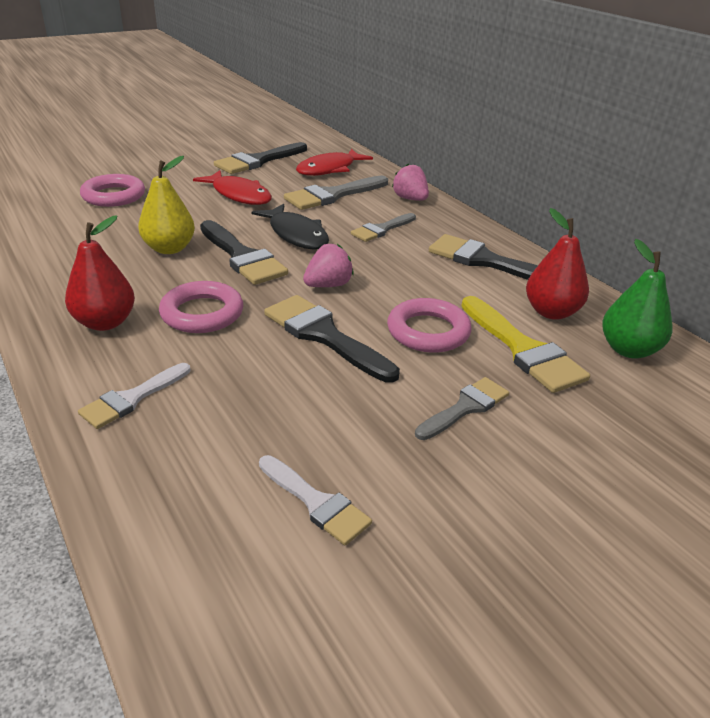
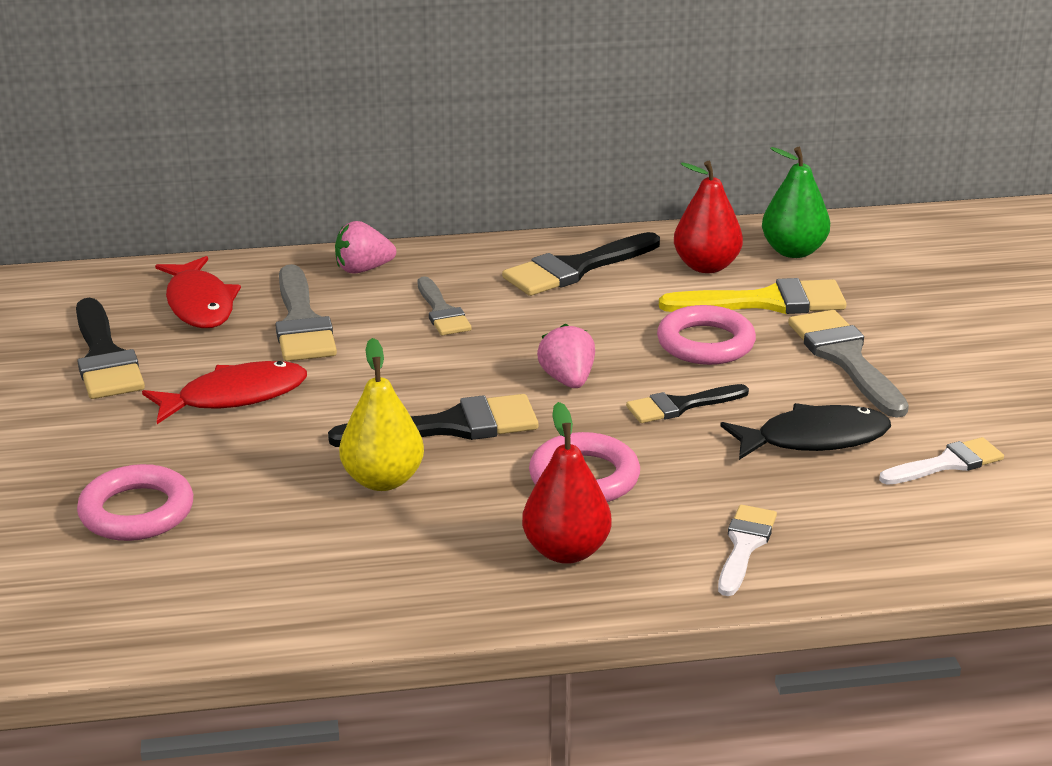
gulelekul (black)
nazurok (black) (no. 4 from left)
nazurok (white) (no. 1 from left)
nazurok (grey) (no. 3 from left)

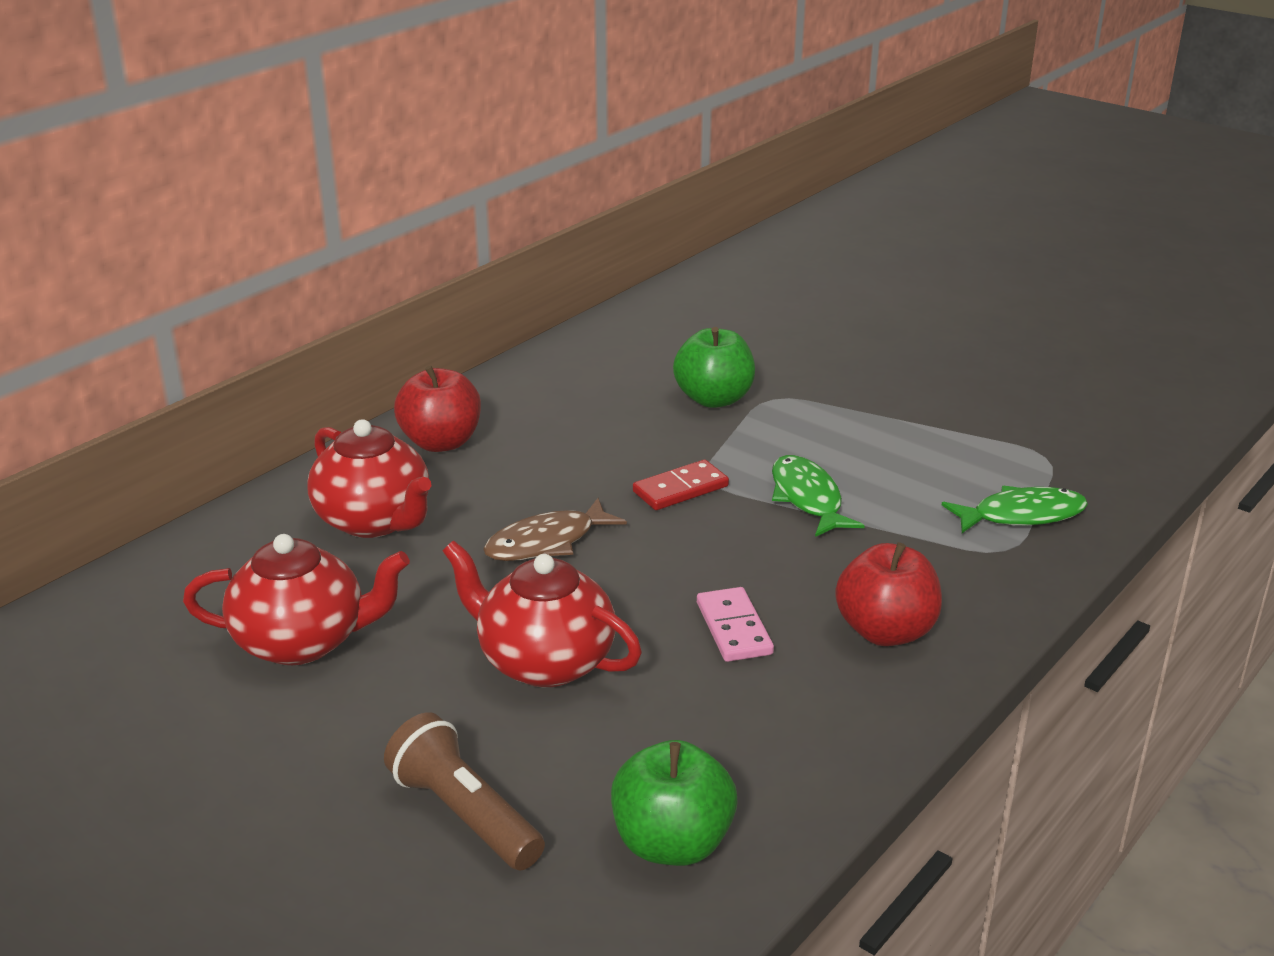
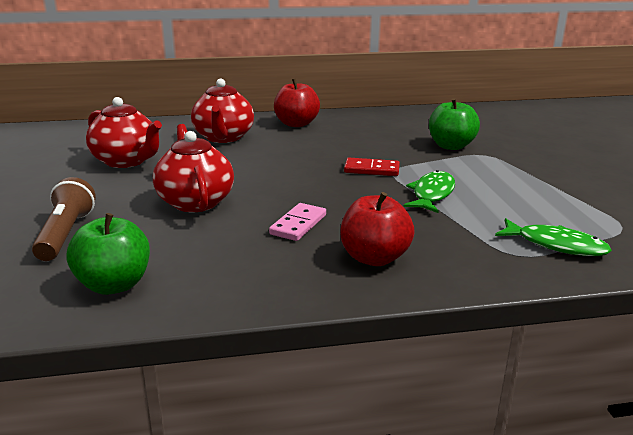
gulelekul (brown)

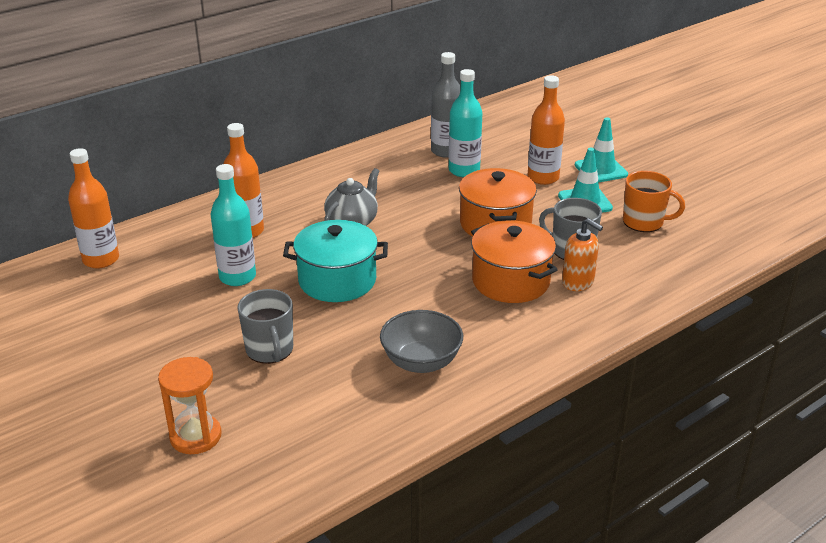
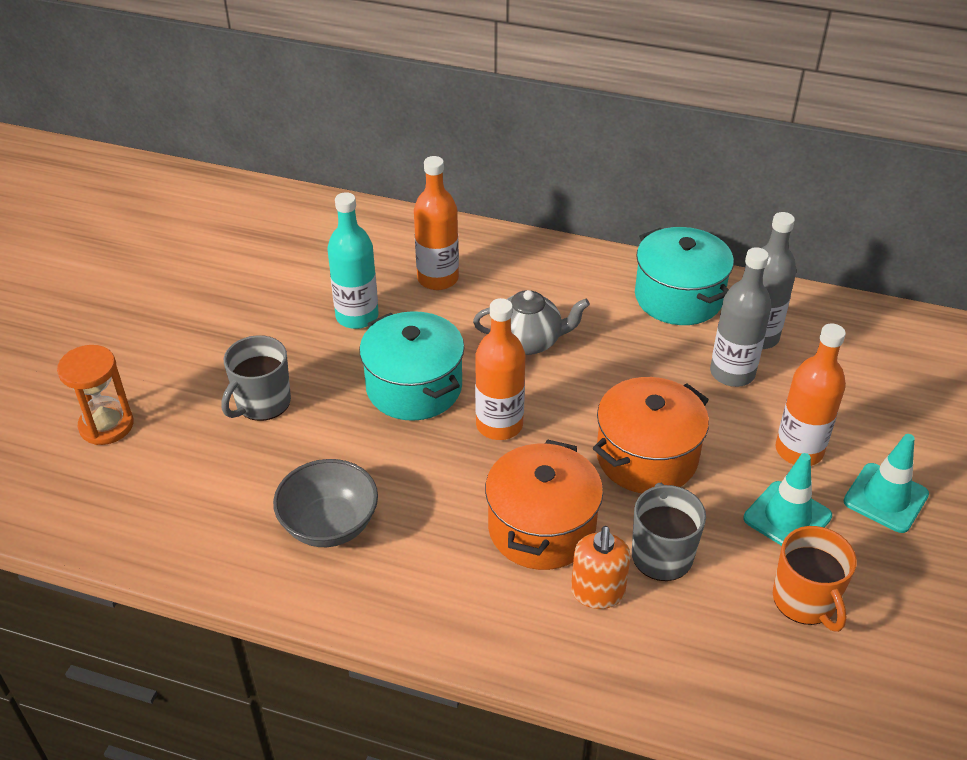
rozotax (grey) (no. 1 from left)
rozotax (orange) (no. 2 from left)
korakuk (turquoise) (no. 2 from left)

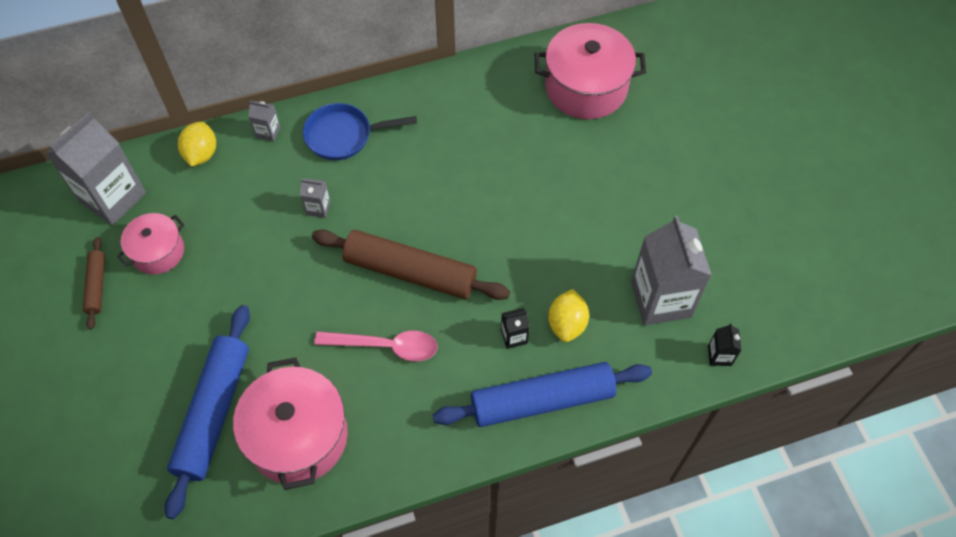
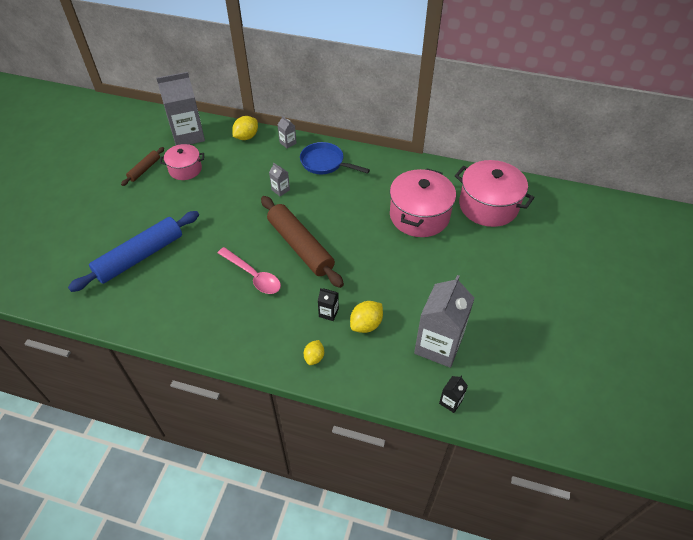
korakuk (pink) (no. 2 from left)
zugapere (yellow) (no. 2 from left)

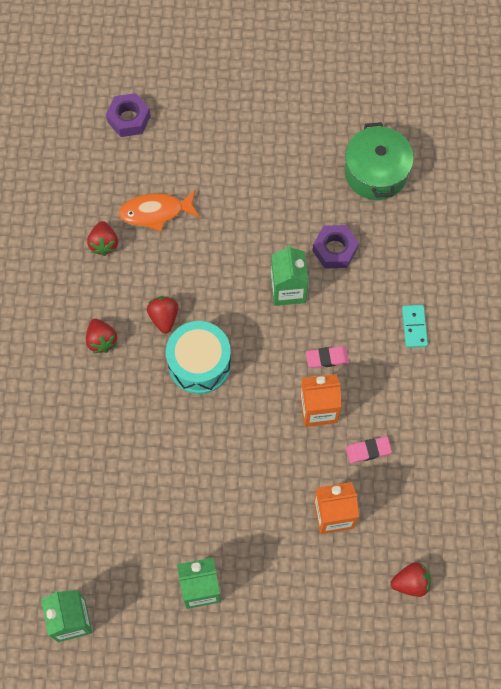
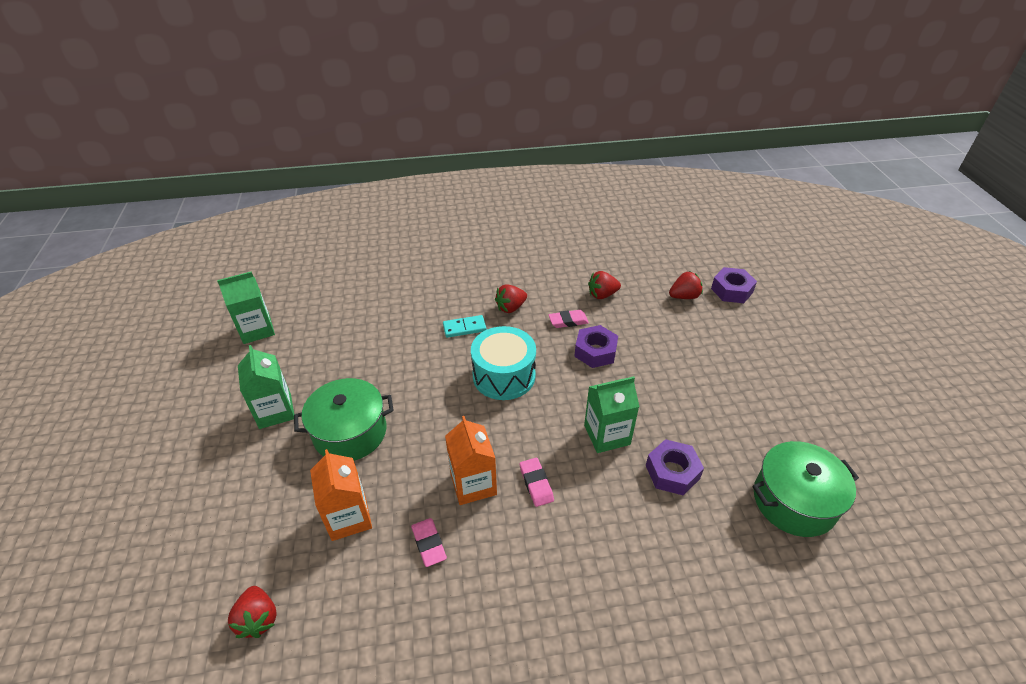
gulelekul (orange)
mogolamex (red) (no. 4 from left)
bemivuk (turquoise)
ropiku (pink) (no. 3 from left)
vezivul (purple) (no. 1 from left)
korakuk (green) (no. 1 from left)

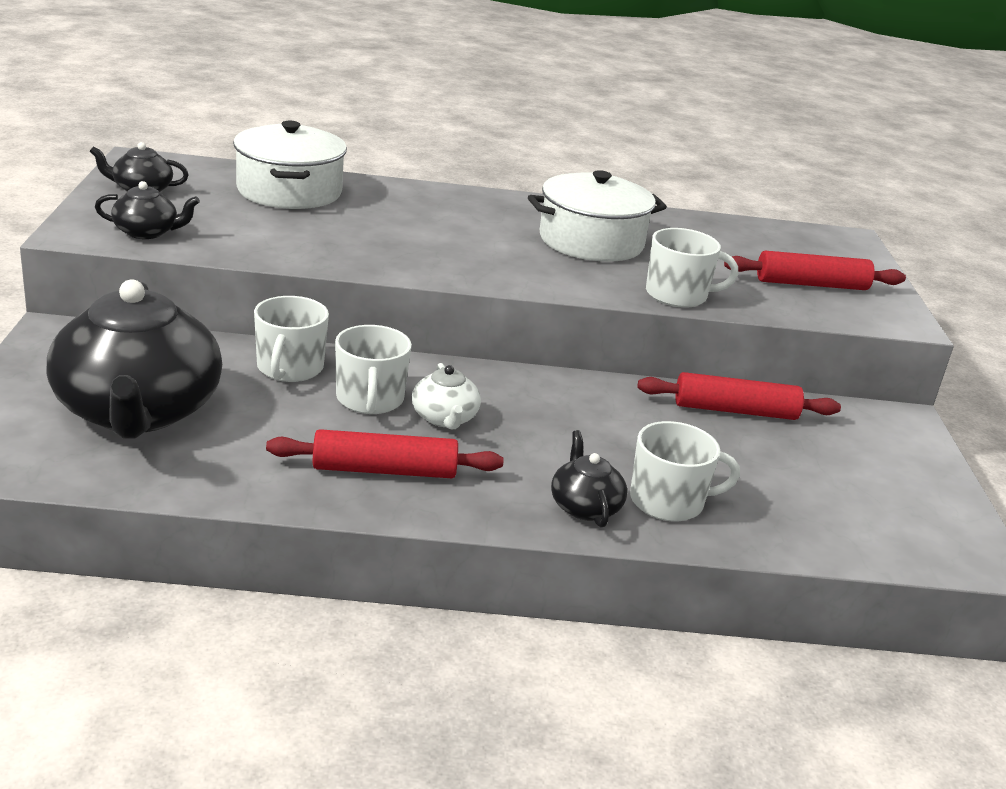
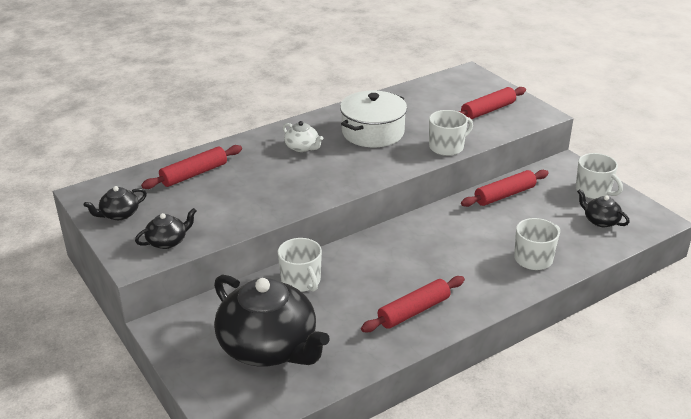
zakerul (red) (no. 1 from left)
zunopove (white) (no. 4 from left)
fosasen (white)
fosasen (black) (no. 4 from left)

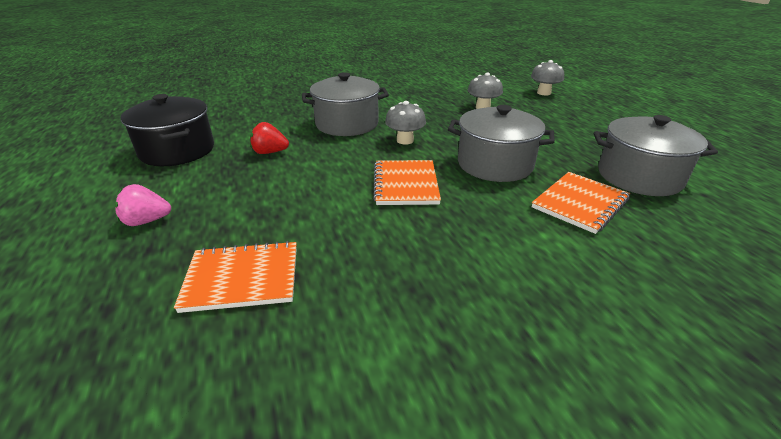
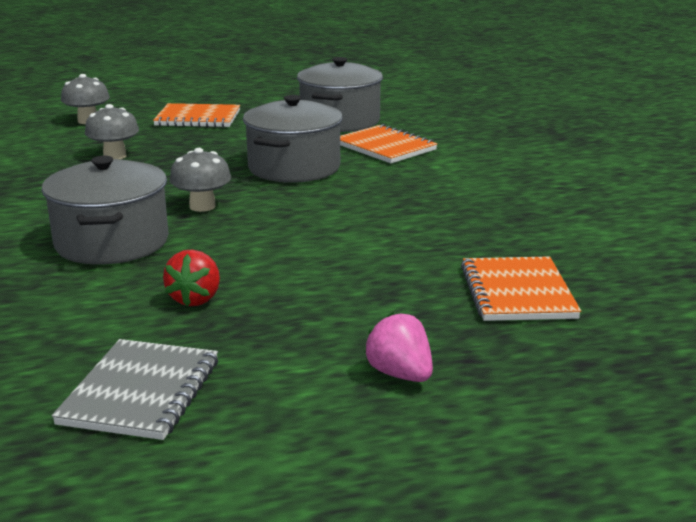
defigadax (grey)
defigadax (orange) (no. 1 from left)
mogolamex (pink)

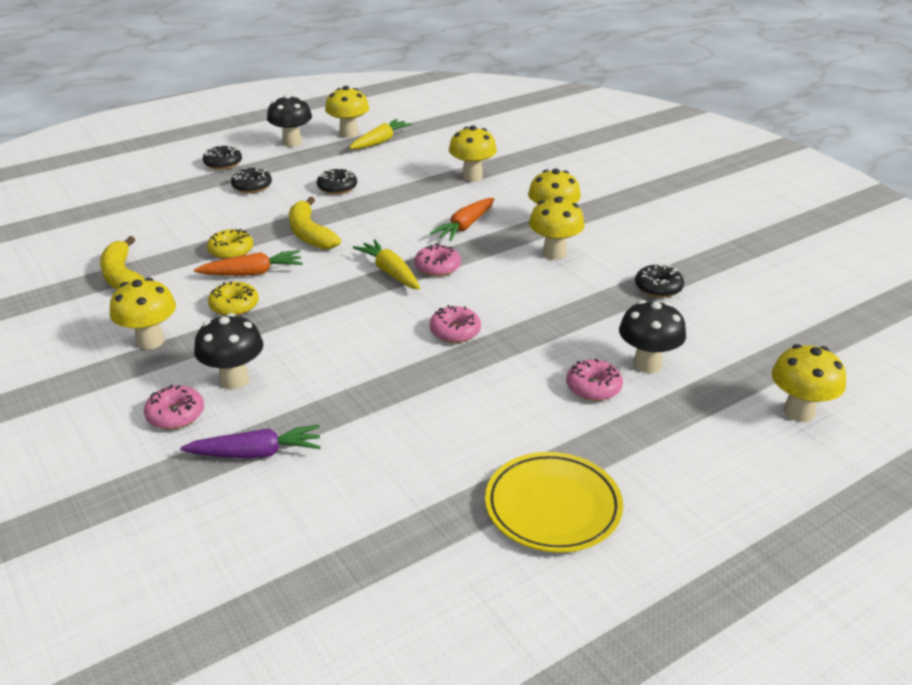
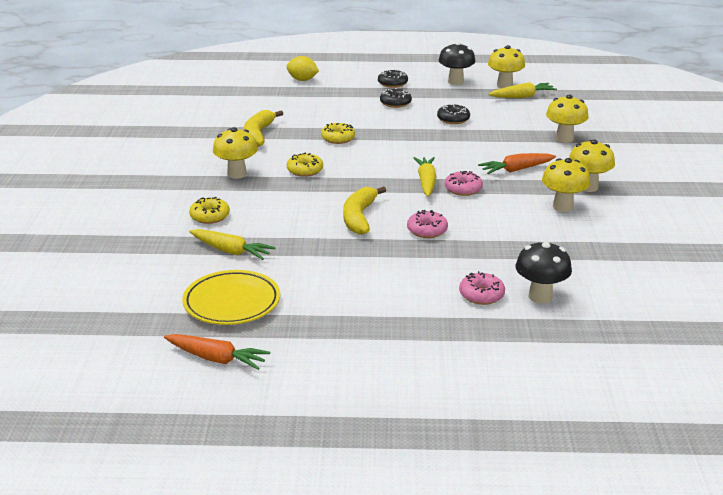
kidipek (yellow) (no. 2 from left)
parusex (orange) (no. 1 from left)
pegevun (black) (no. 4 from left in the first image)
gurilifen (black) (no. 1 from left in the first image)
gurilifen (yellow) (no. 6 from left in the first image)
pegevun (yellow) (no. 1 from left)
parusex (yellow) (no. 1 from left)
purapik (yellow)
zugapere (yellow)

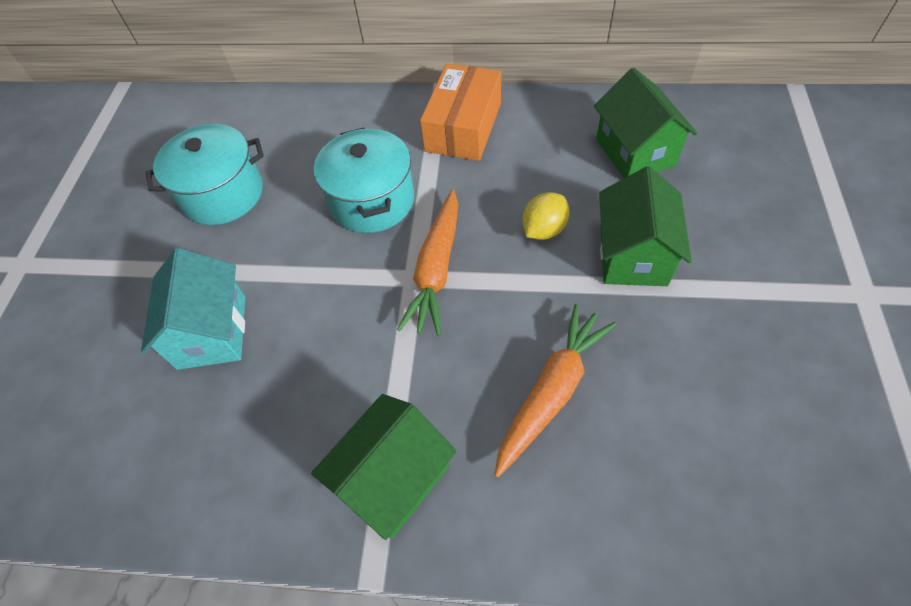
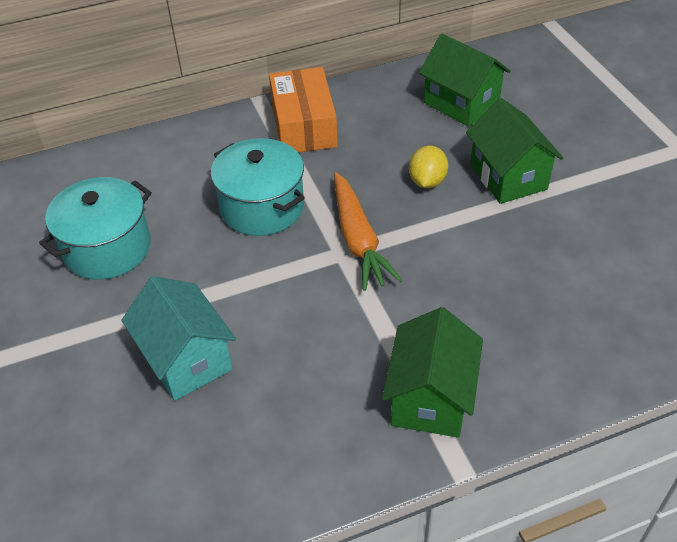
parusex (orange) (no. 2 from left in the first image)

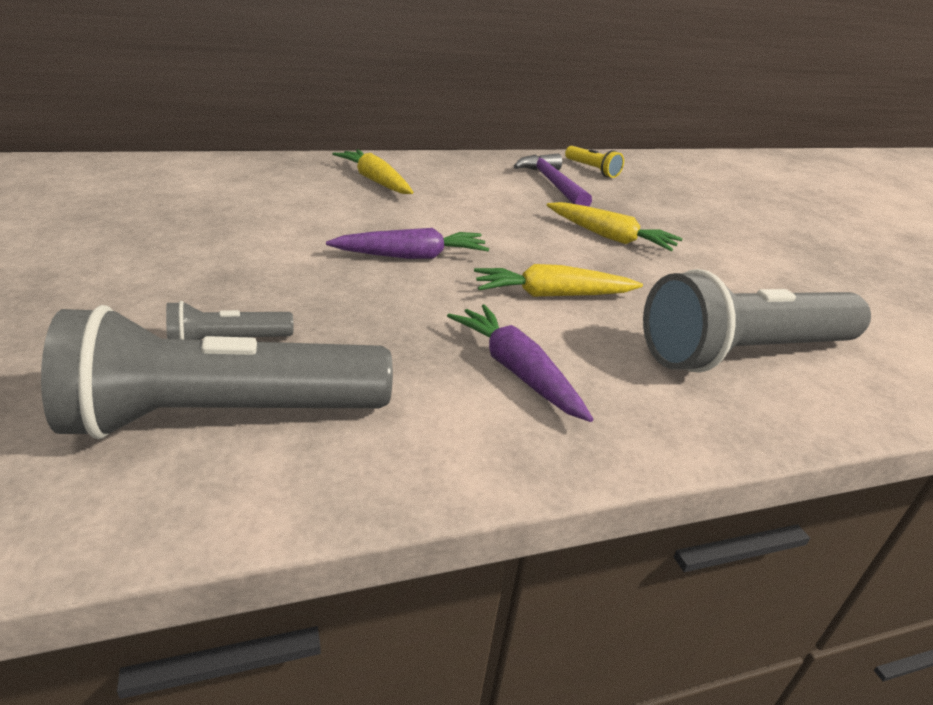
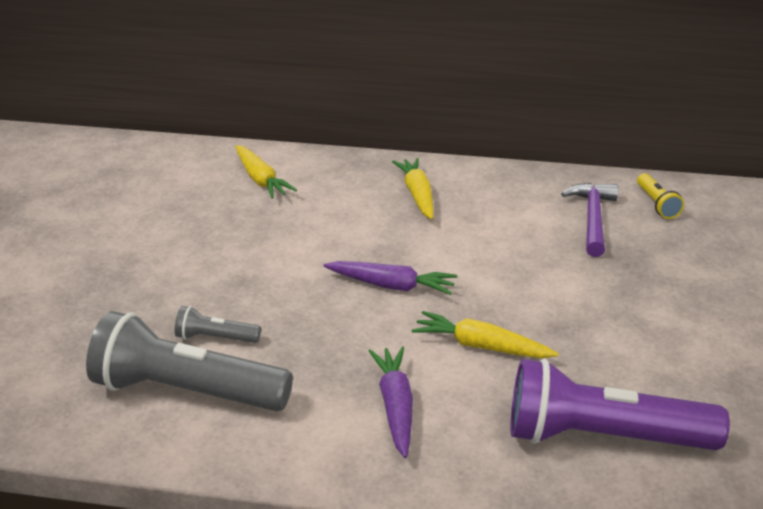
parusex (yellow) (no. 1 from left)
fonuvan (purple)

